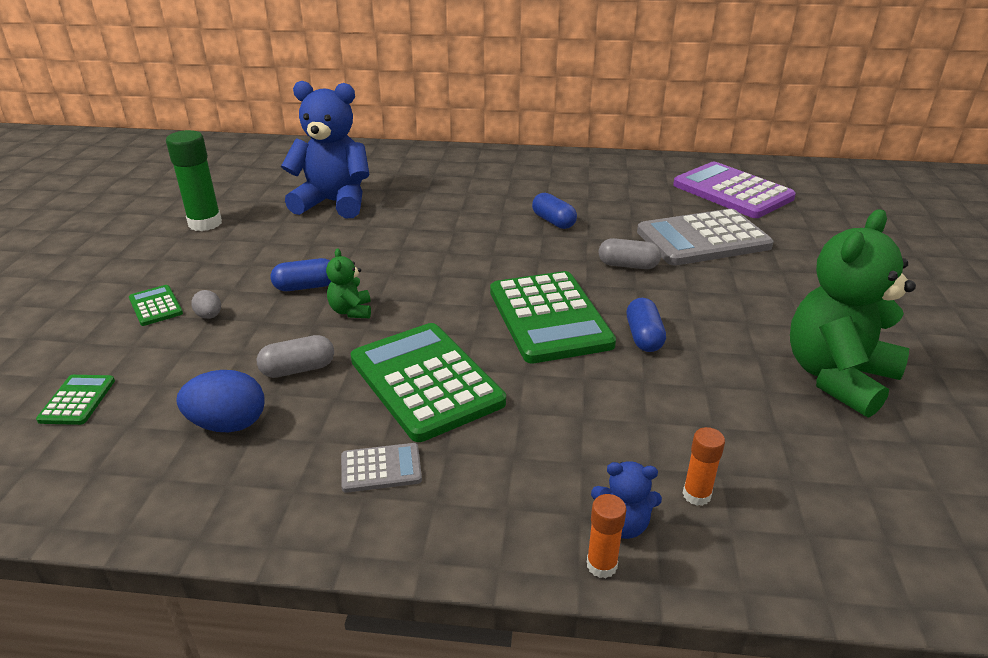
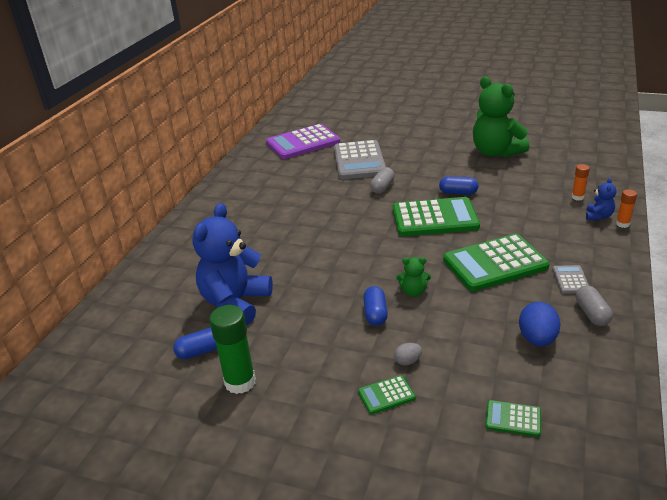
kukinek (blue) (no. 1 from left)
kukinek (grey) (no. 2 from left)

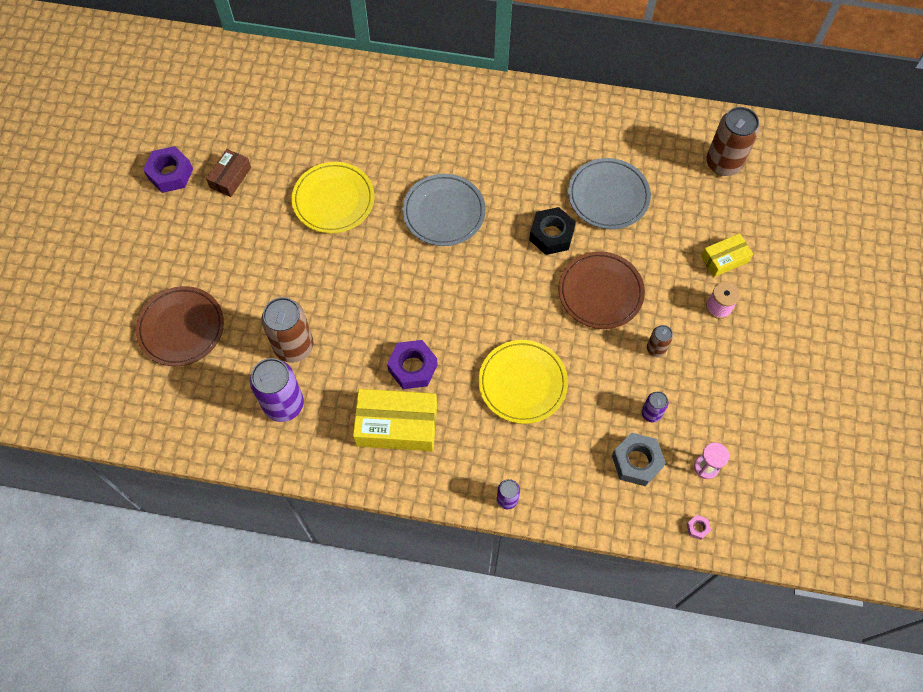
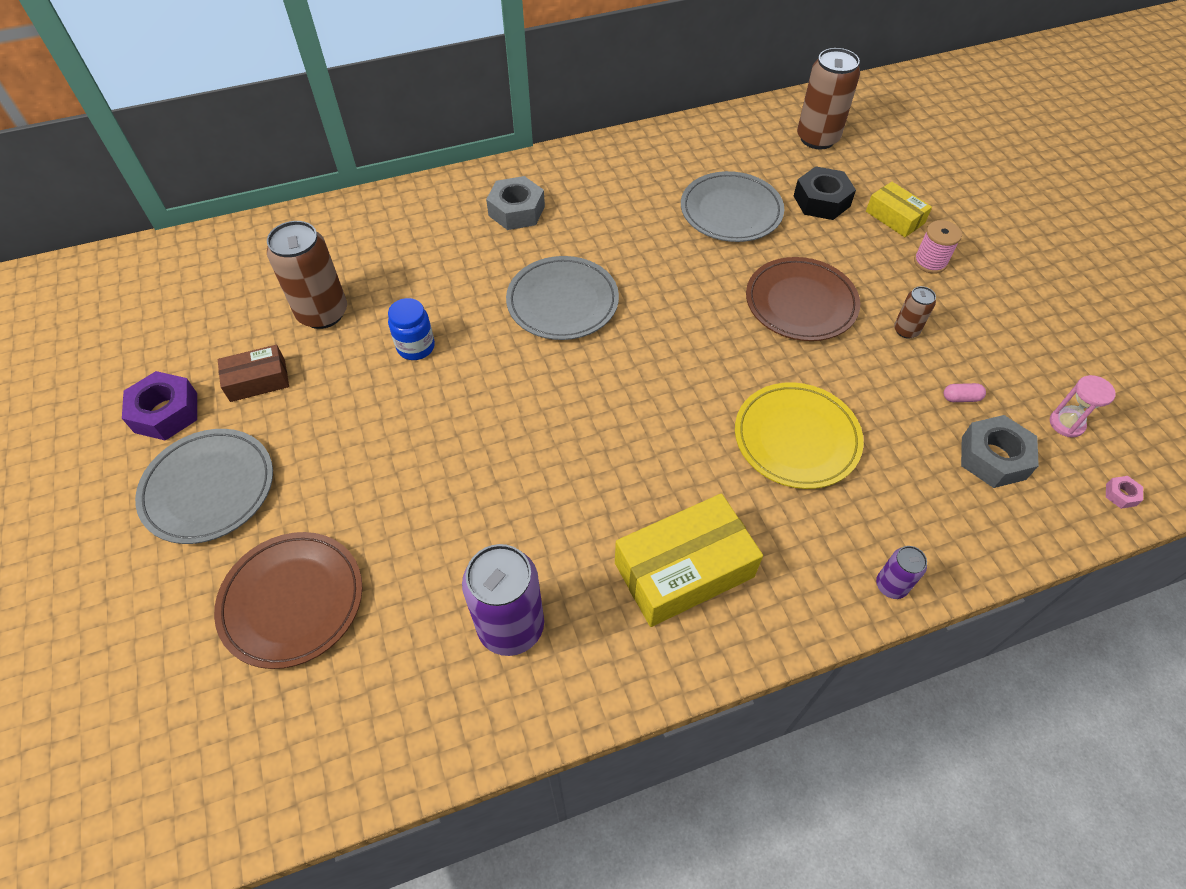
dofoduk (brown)
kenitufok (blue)
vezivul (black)
dofoduk (yellow) (no. 2 from left)
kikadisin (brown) (no. 1 from left)
vezivul (purple) (no. 2 from left in the first image)
kukinek (pink)
vezivul (grey) (no. 1 from left)
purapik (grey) (no. 1 from left)

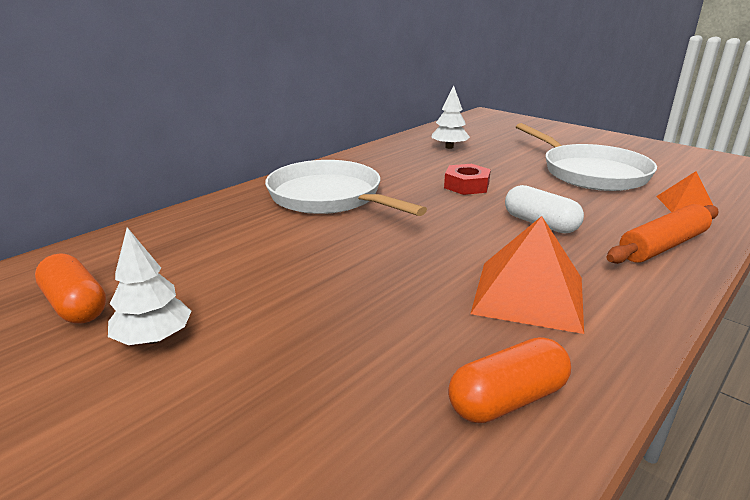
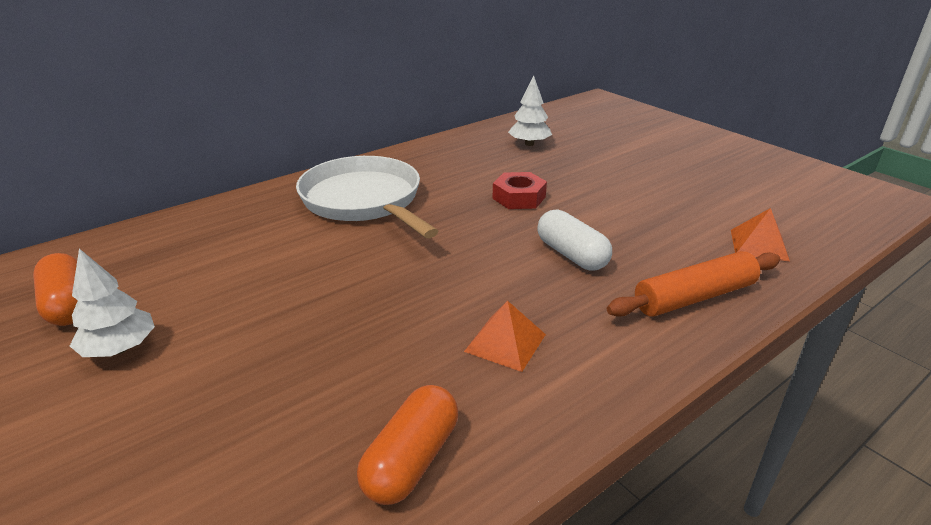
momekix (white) (no. 2 from left in the first image)
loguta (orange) (no. 1 from left)
kukinek (orange) (no. 2 from left)

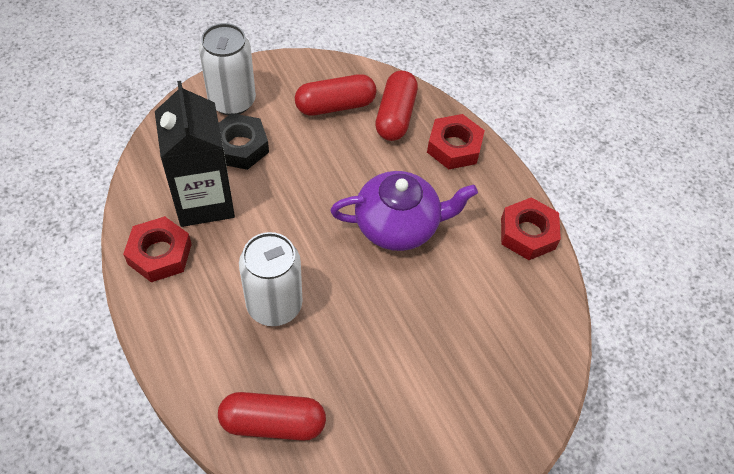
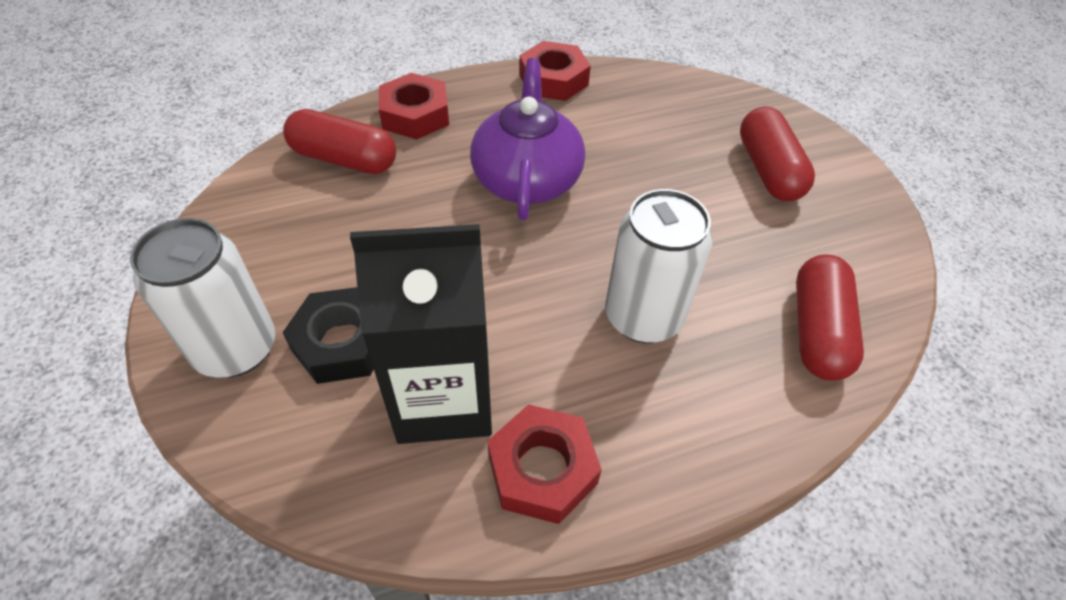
kukinek (red) (no. 2 from left)

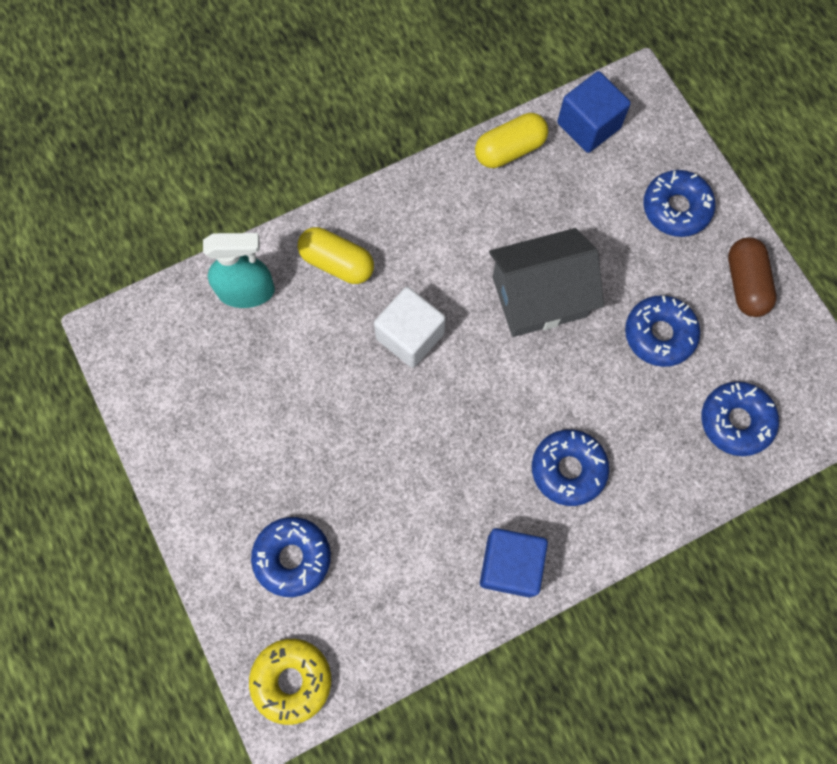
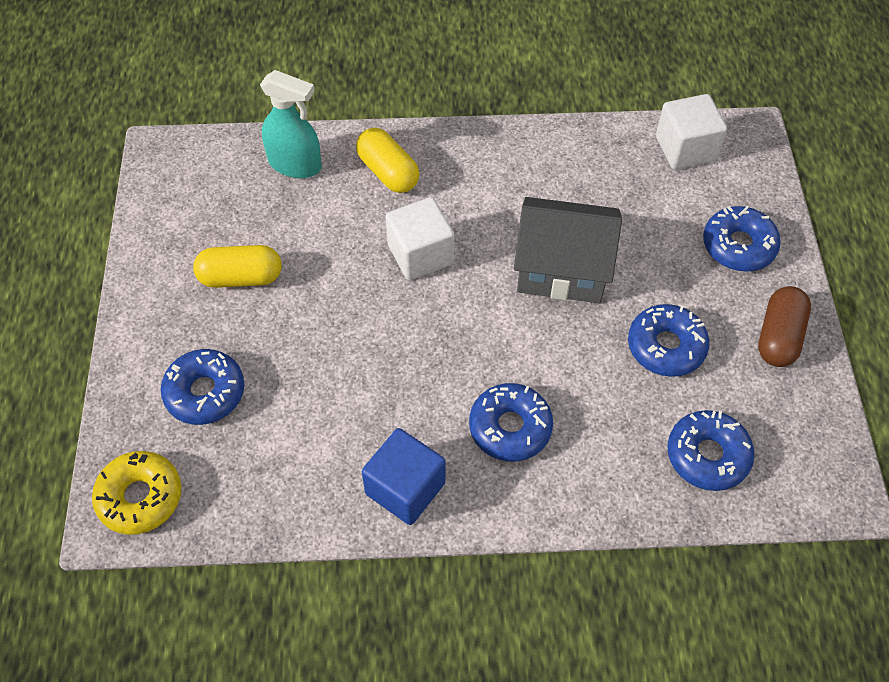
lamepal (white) (no. 2 from left)
kukinek (yellow) (no. 1 from left)

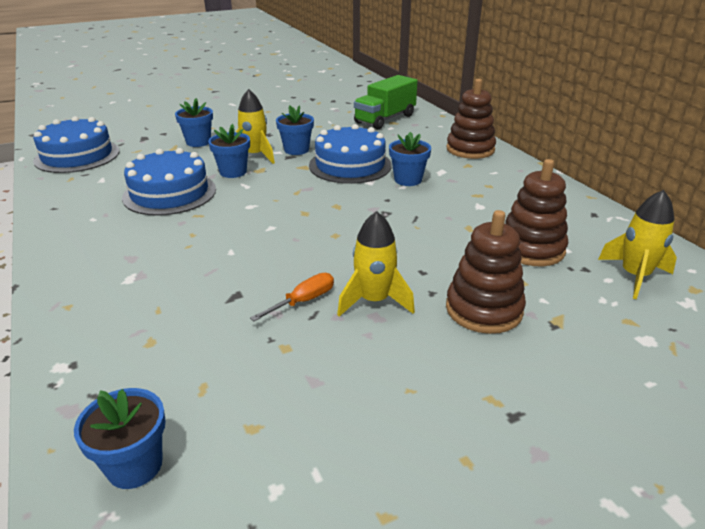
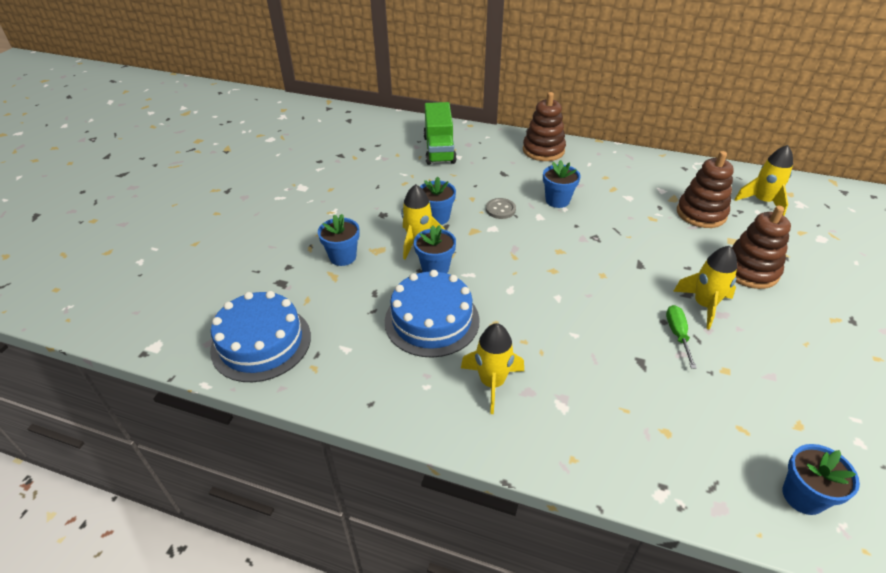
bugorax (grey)
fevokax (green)
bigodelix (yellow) (no. 2 from left)

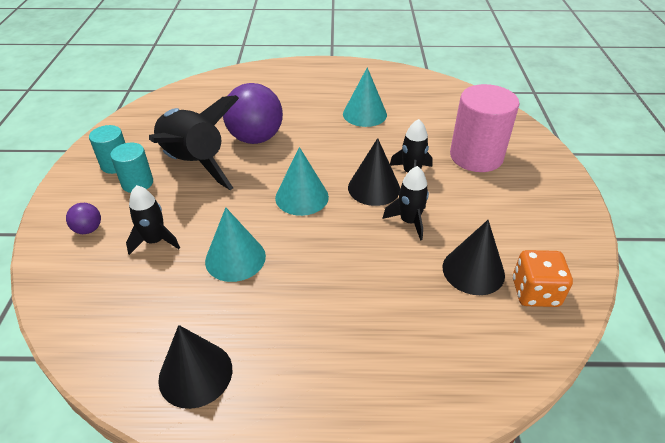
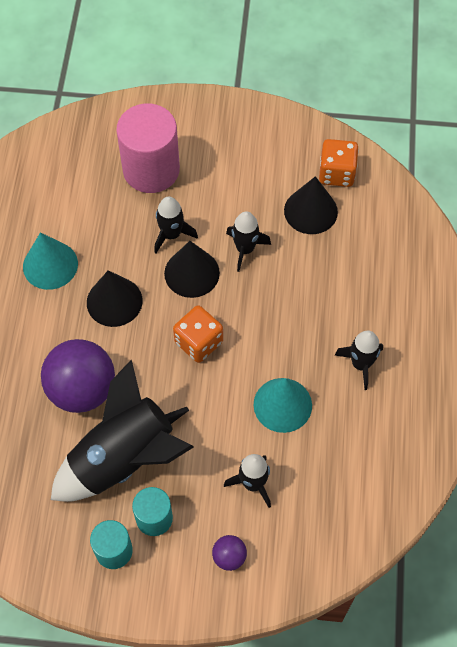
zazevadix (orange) (no. 1 from left)
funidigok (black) (no. 1 from left)
bigodelix (black) (no. 5 from left)

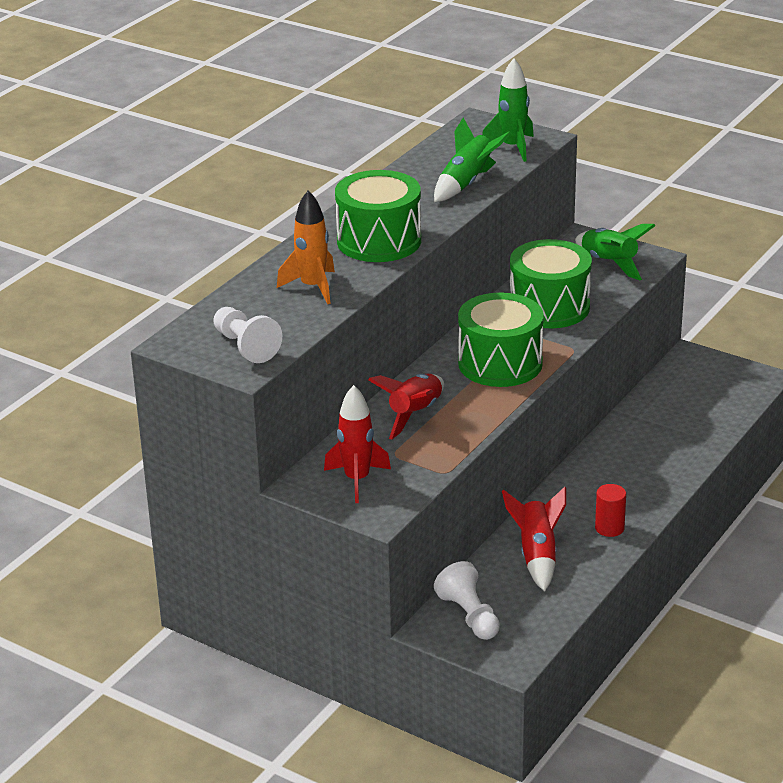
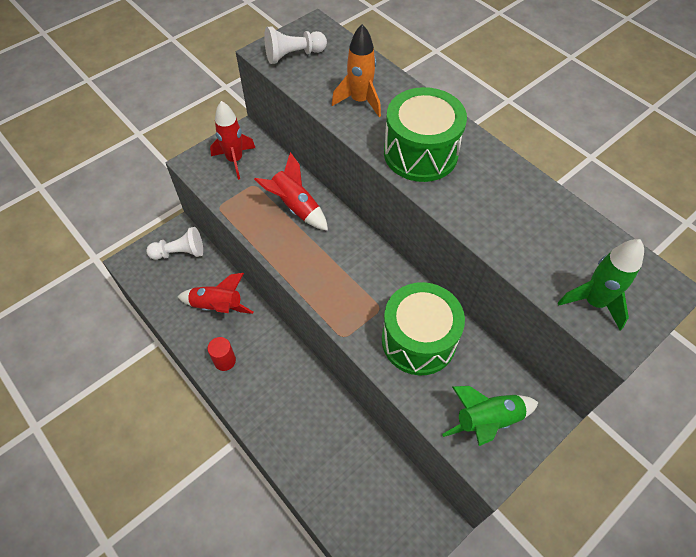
bigodelix (green) (no. 1 from left in the first image)
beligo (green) (no. 2 from left in the first image)

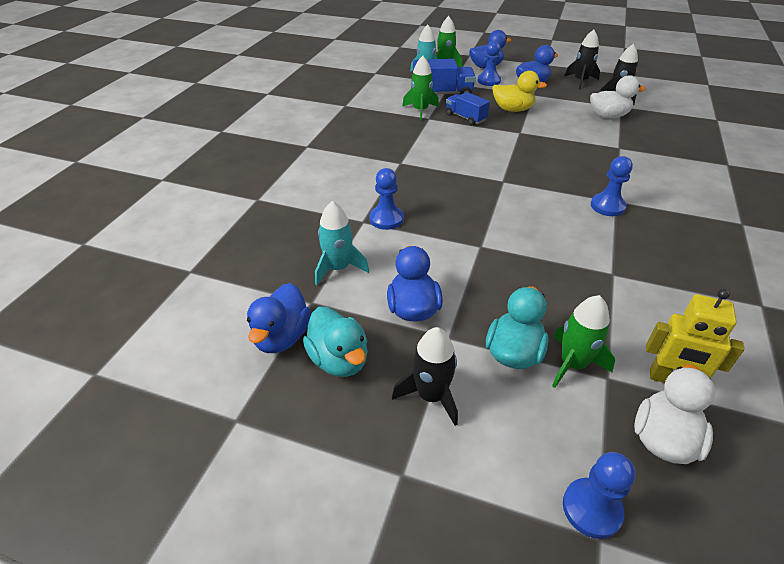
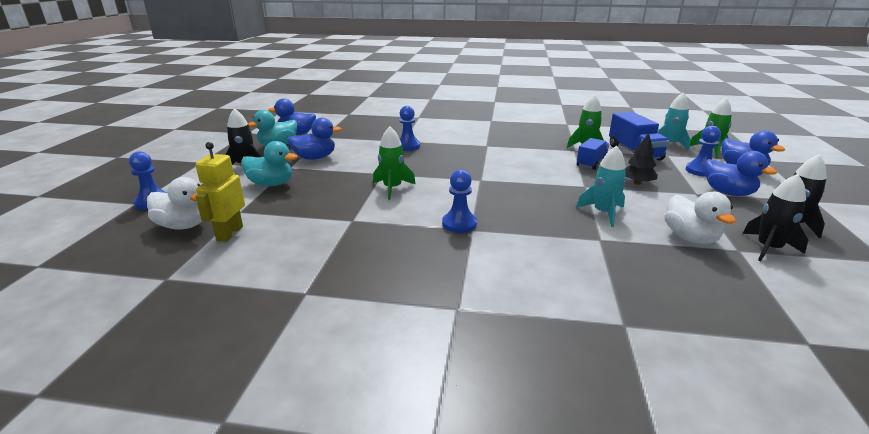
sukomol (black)
bigodelix (turquoise) (no. 1 from left)
bigodelix (green) (no. 1 from left)

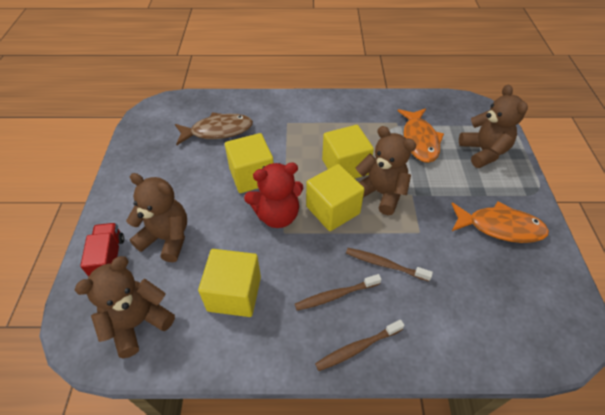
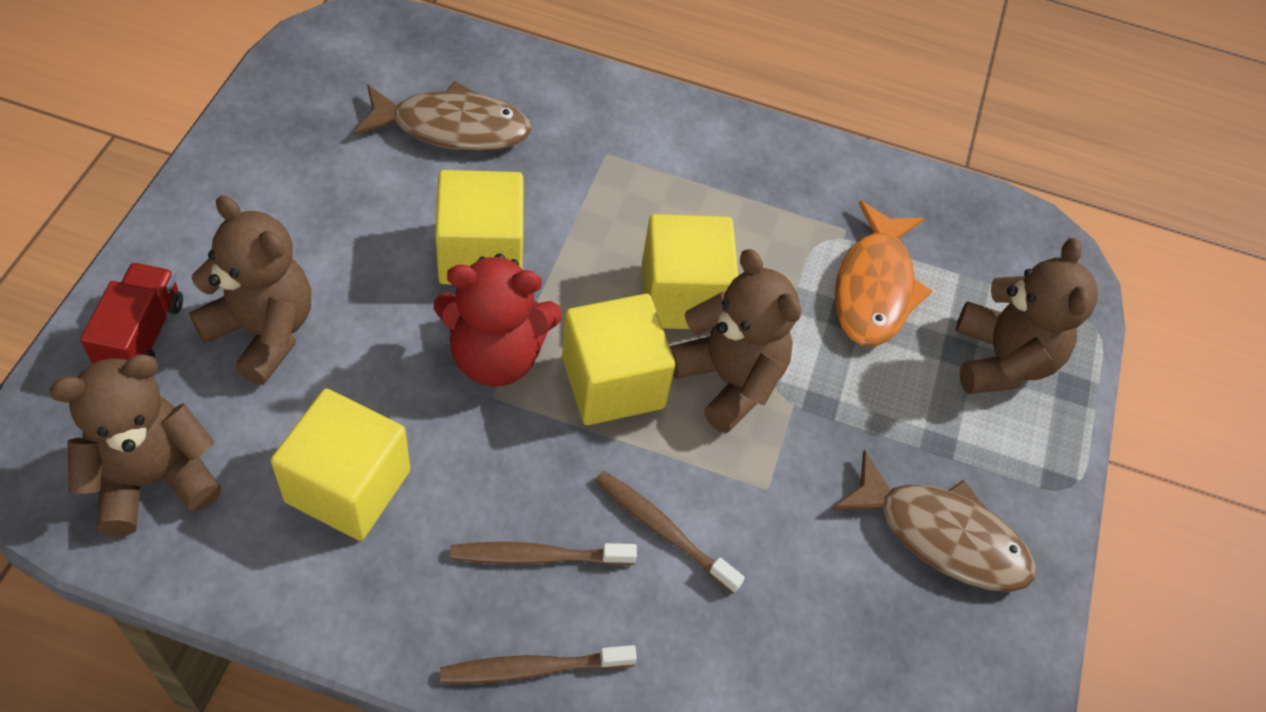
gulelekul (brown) (no. 2 from left)

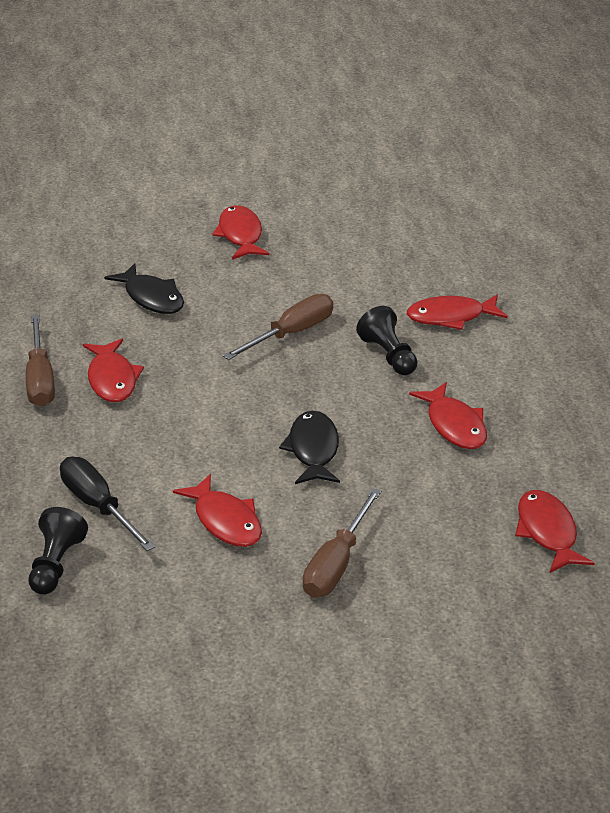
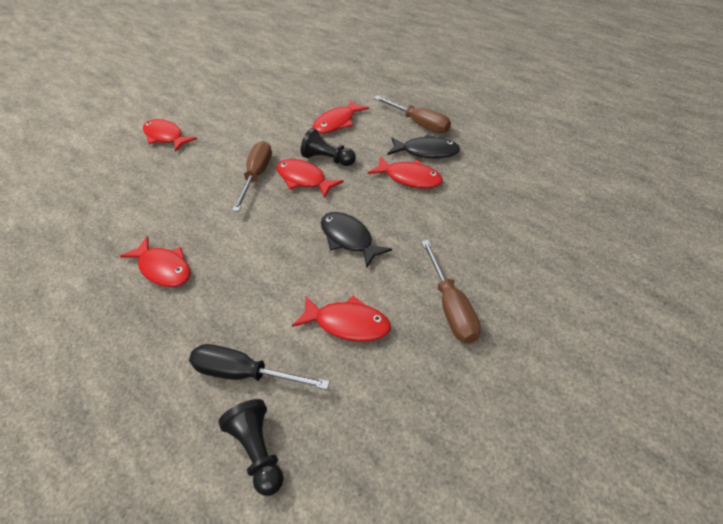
gulelekul (black) (no. 2 from left)
fevokax (brown) (no. 2 from left)
gulelekul (red) (no. 3 from left)

